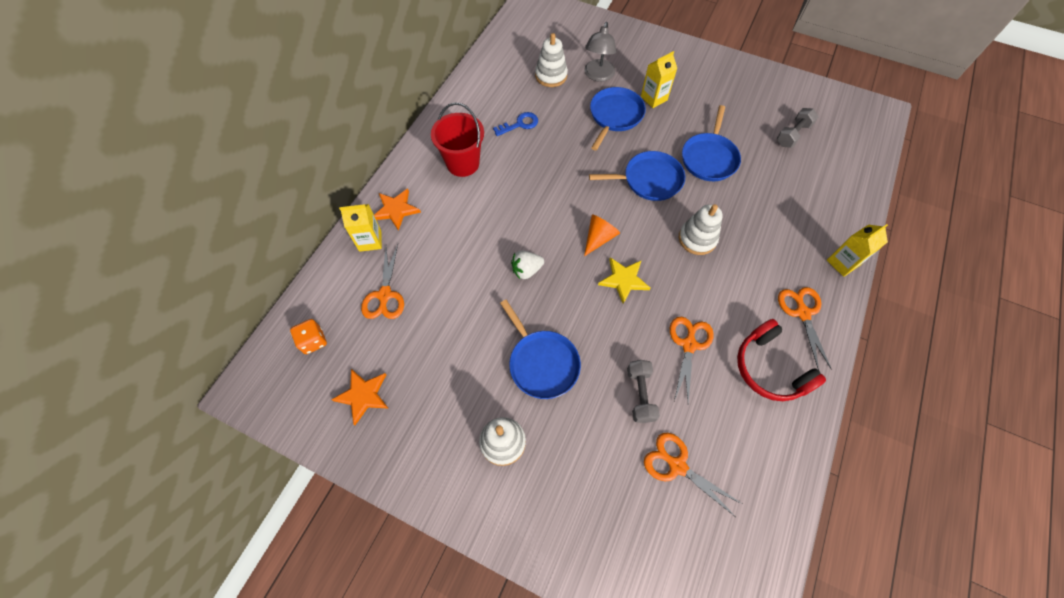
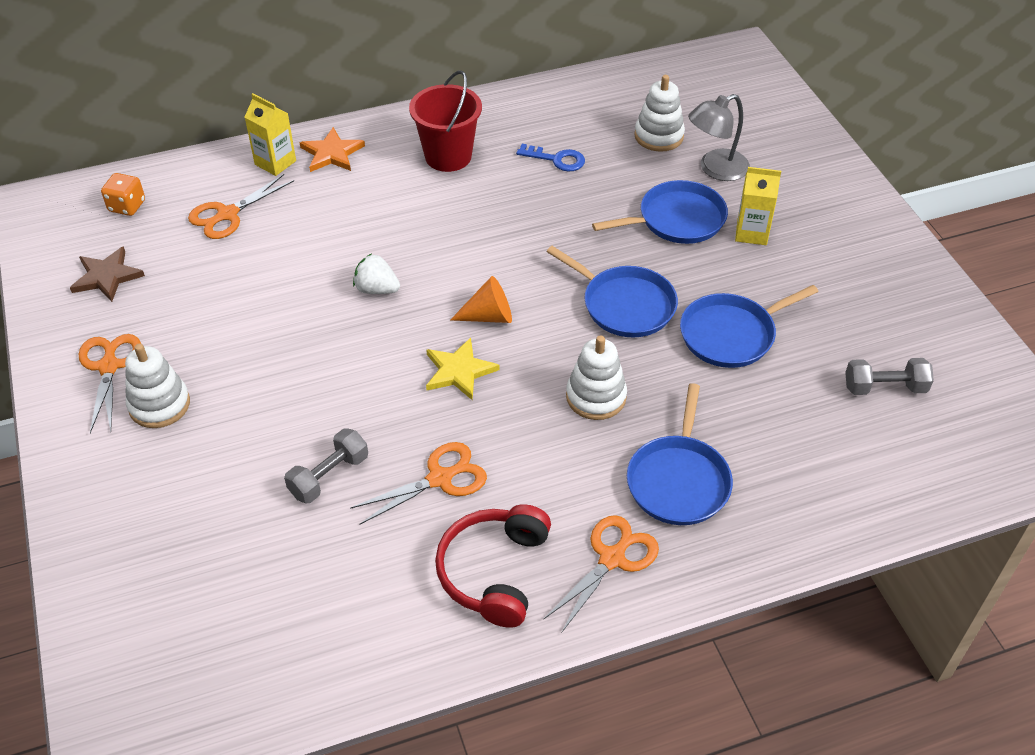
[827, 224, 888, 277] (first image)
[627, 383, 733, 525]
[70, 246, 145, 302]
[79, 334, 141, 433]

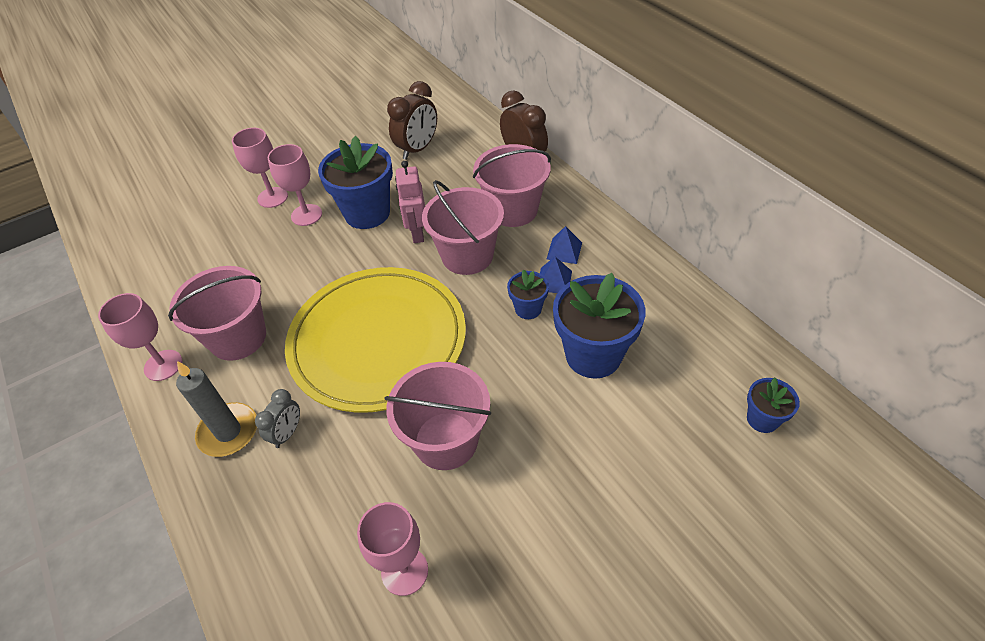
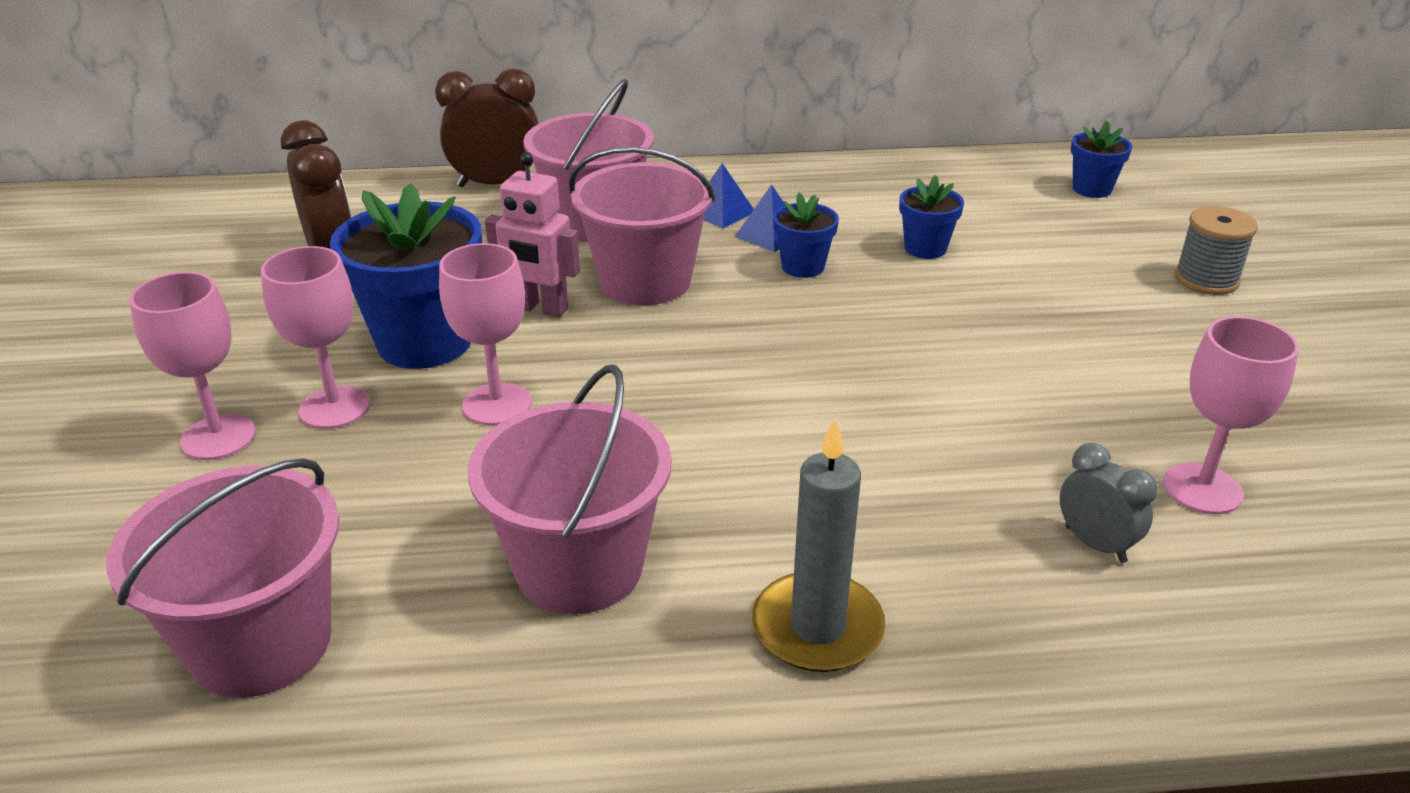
[285, 267, 466, 413] (first image)
[899, 175, 964, 259]
[439, 243, 532, 425]
[106, 458, 339, 698]
[1060, 443, 1158, 563]
[1175, 206, 1258, 295]

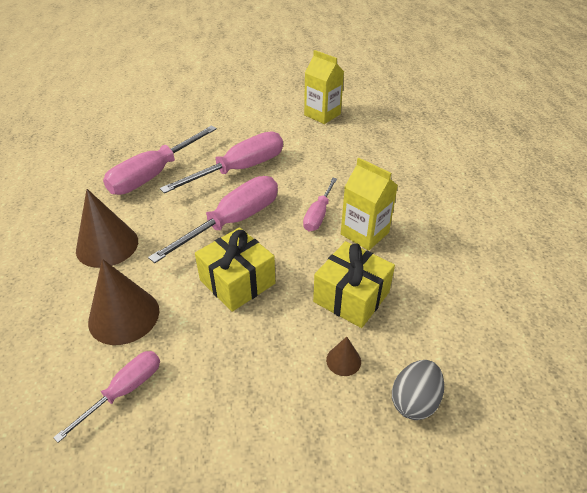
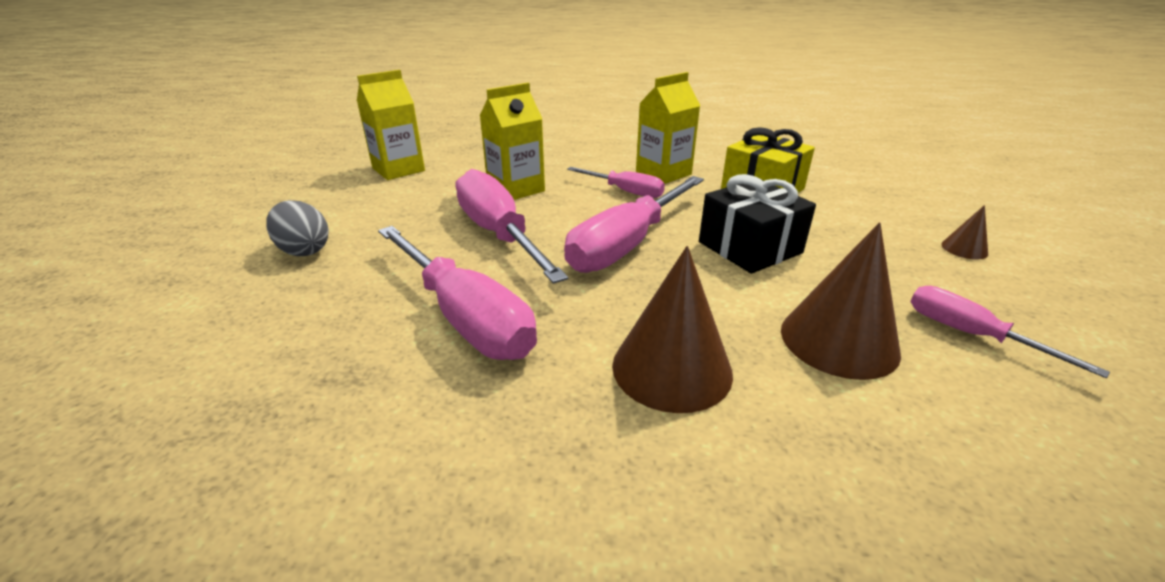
[564, 176, 704, 273]
[699, 174, 816, 274]
[941, 205, 988, 260]
[266, 200, 329, 256]
[480, 83, 545, 200]

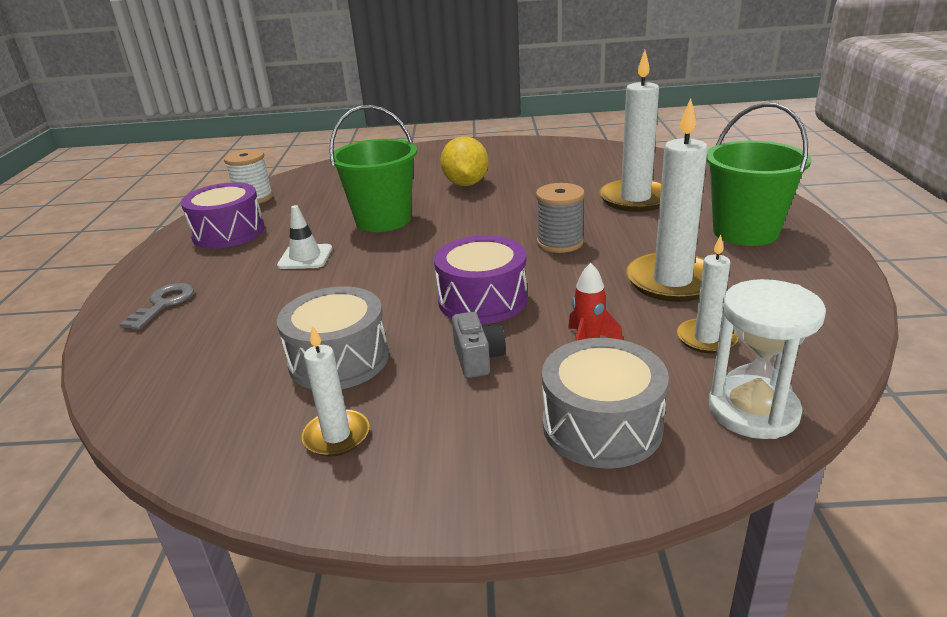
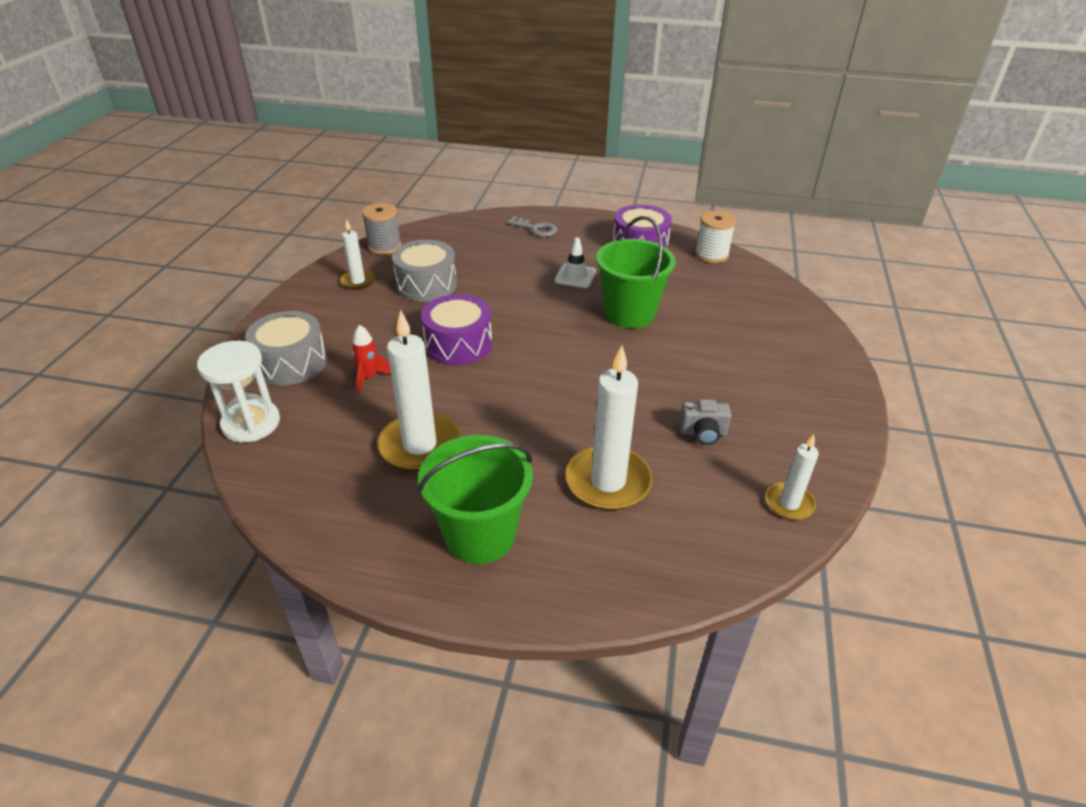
[440, 136, 488, 186] (first image)
[362, 203, 401, 255]
[765, 434, 819, 520]
[679, 399, 732, 445]

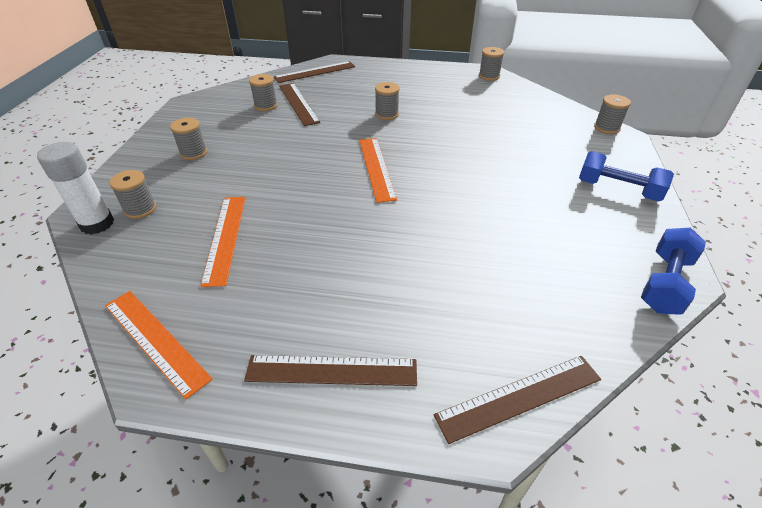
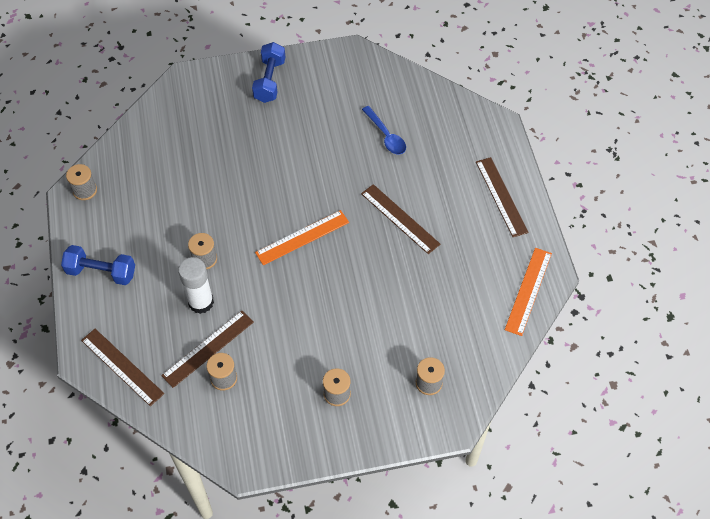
[594, 94, 631, 134] (first image)
[178, 257, 214, 314]
[200, 197, 245, 287] (first image)
[61, 245, 135, 285]
[361, 184, 440, 254]
[362, 106, 406, 155]

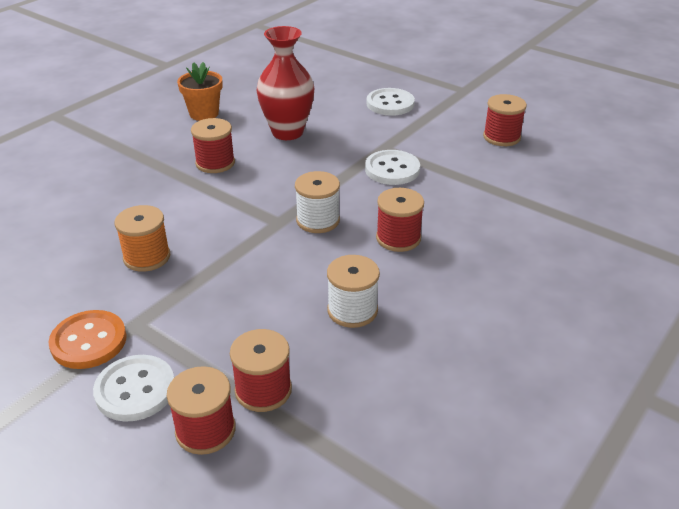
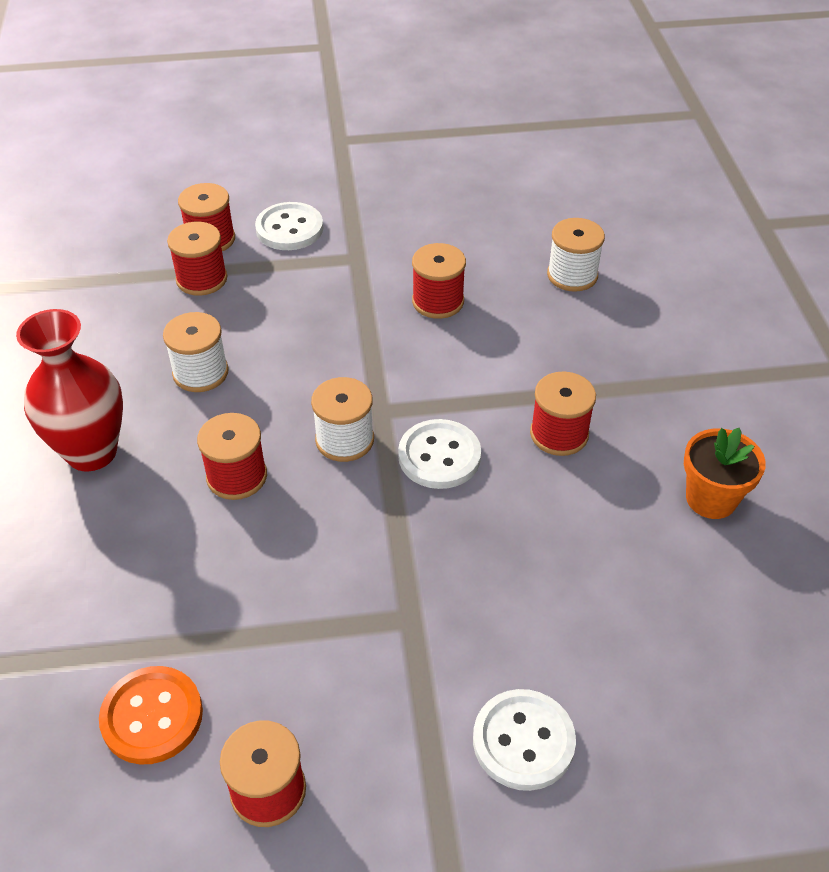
[16, 309, 123, 471]
[398, 419, 481, 489]
[412, 243, 466, 319]
[99, 666, 203, 765]
[547, 218, 605, 292]

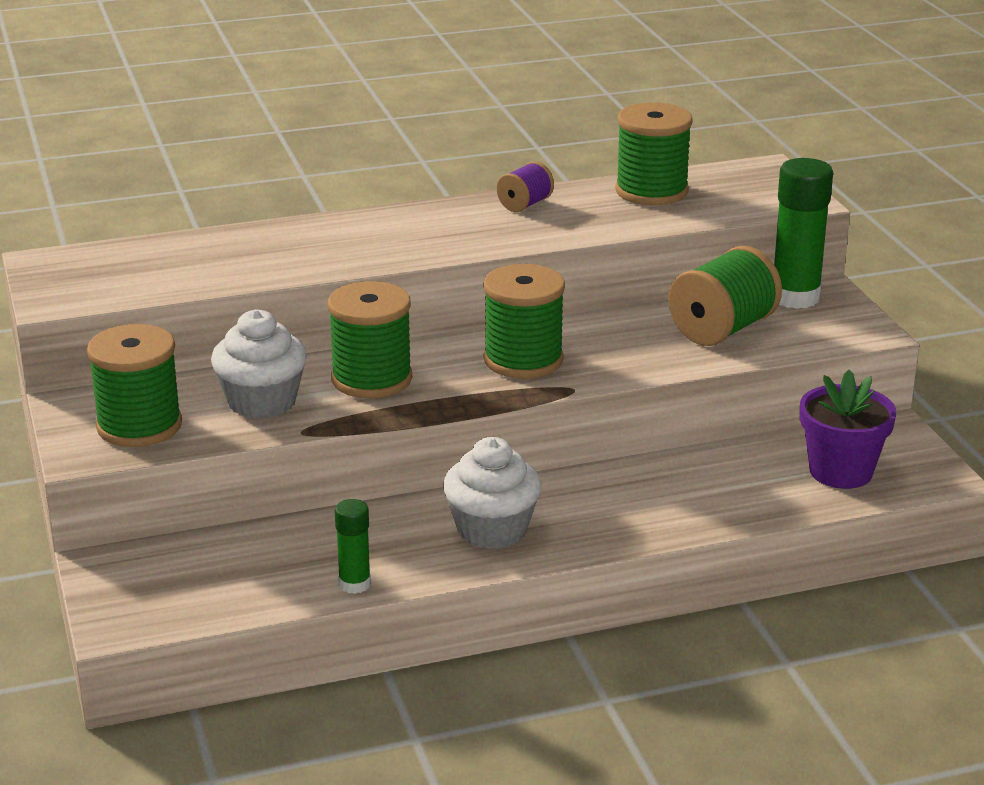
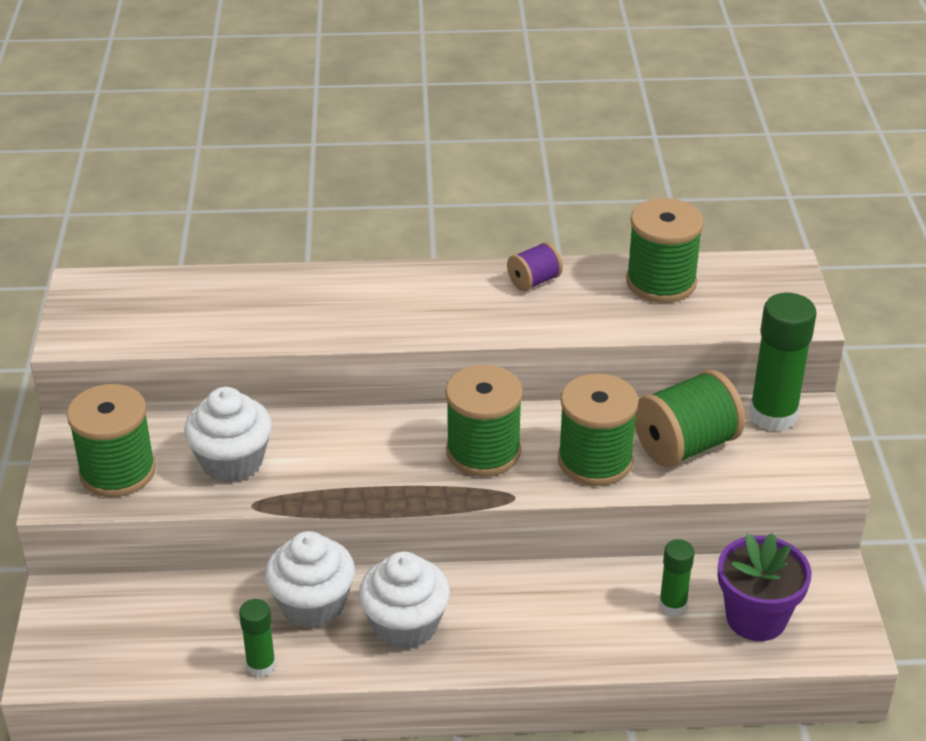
[558, 373, 639, 486]
[265, 531, 355, 628]
[659, 539, 694, 616]

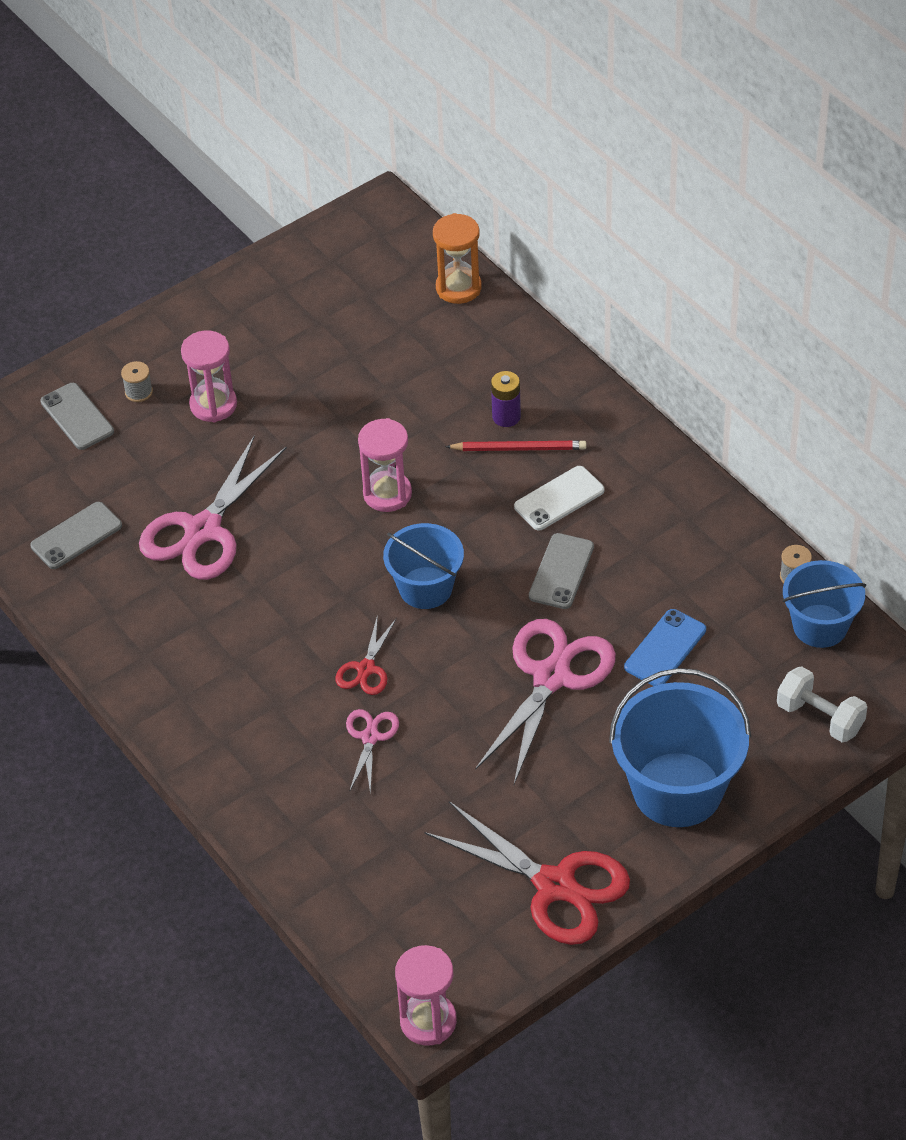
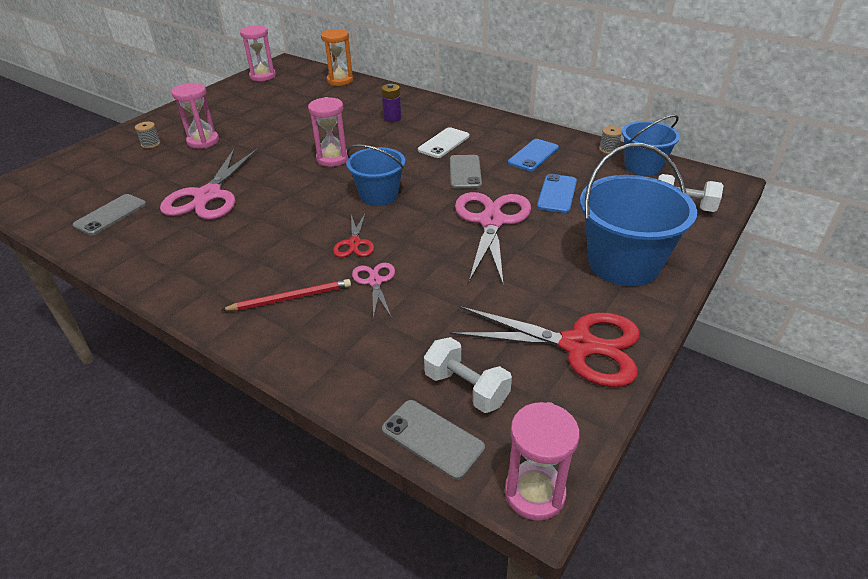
[382, 400, 485, 480]
[221, 279, 351, 311]
[240, 25, 276, 81]
[508, 139, 559, 171]
[424, 337, 512, 413]

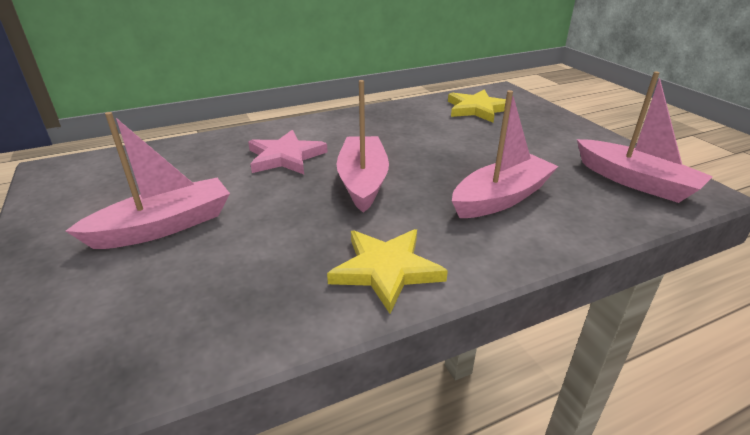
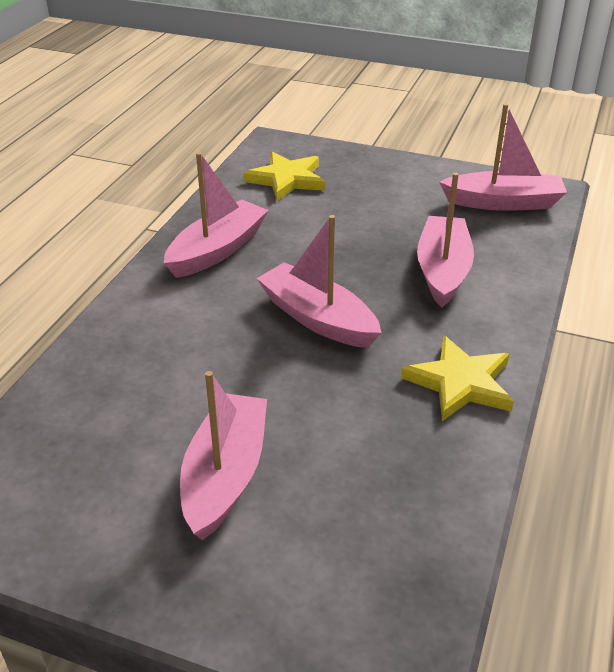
[248, 130, 328, 174] (first image)
[164, 152, 269, 278]

